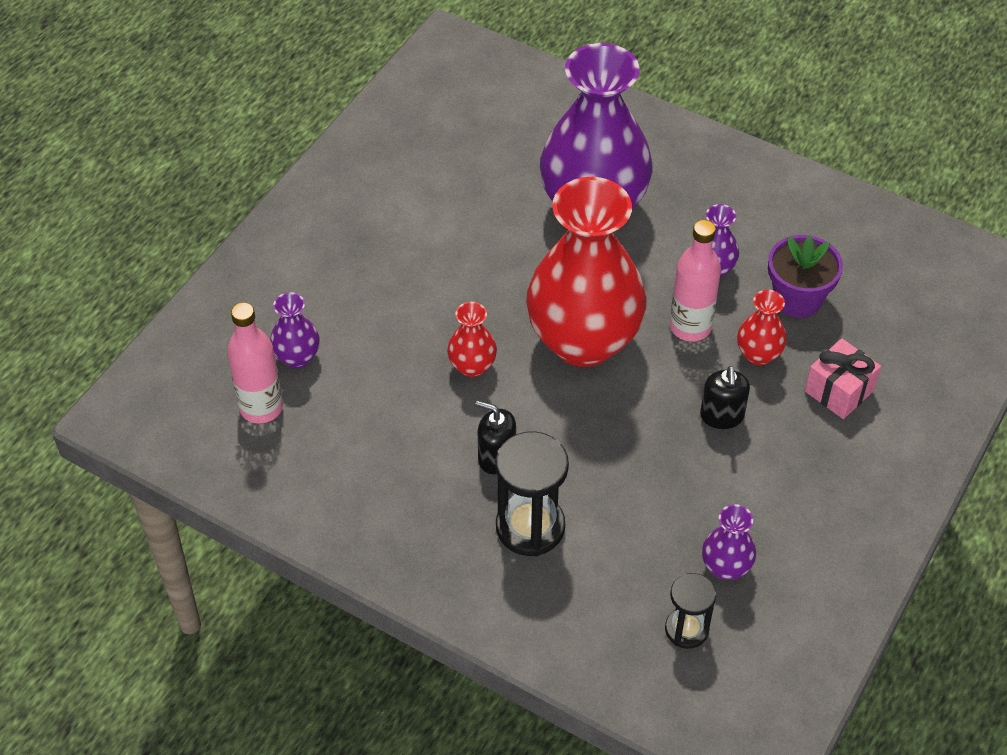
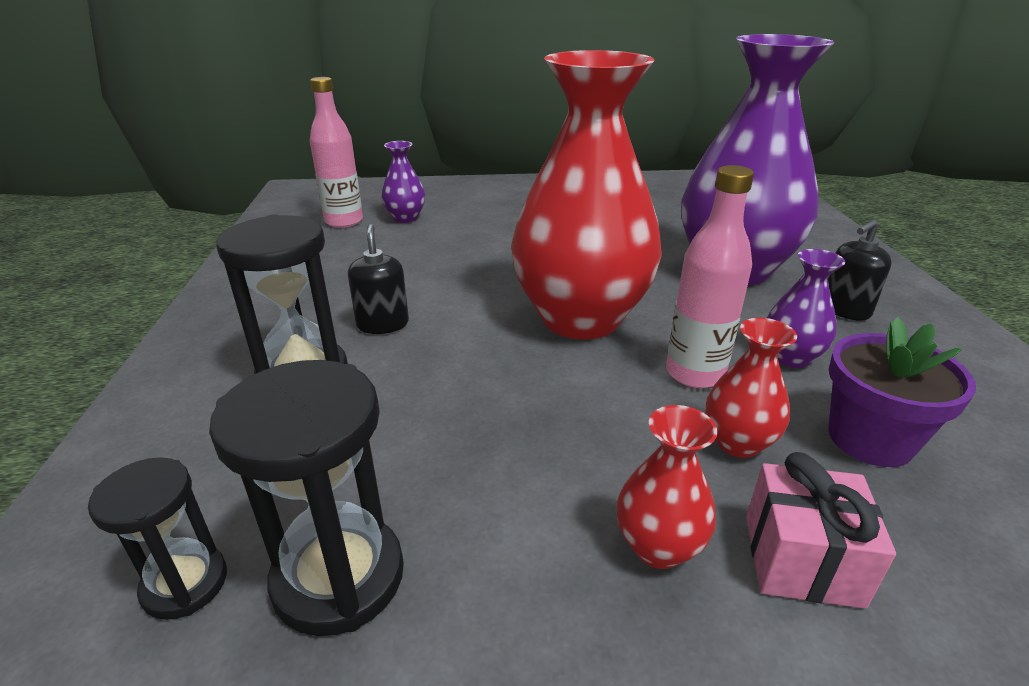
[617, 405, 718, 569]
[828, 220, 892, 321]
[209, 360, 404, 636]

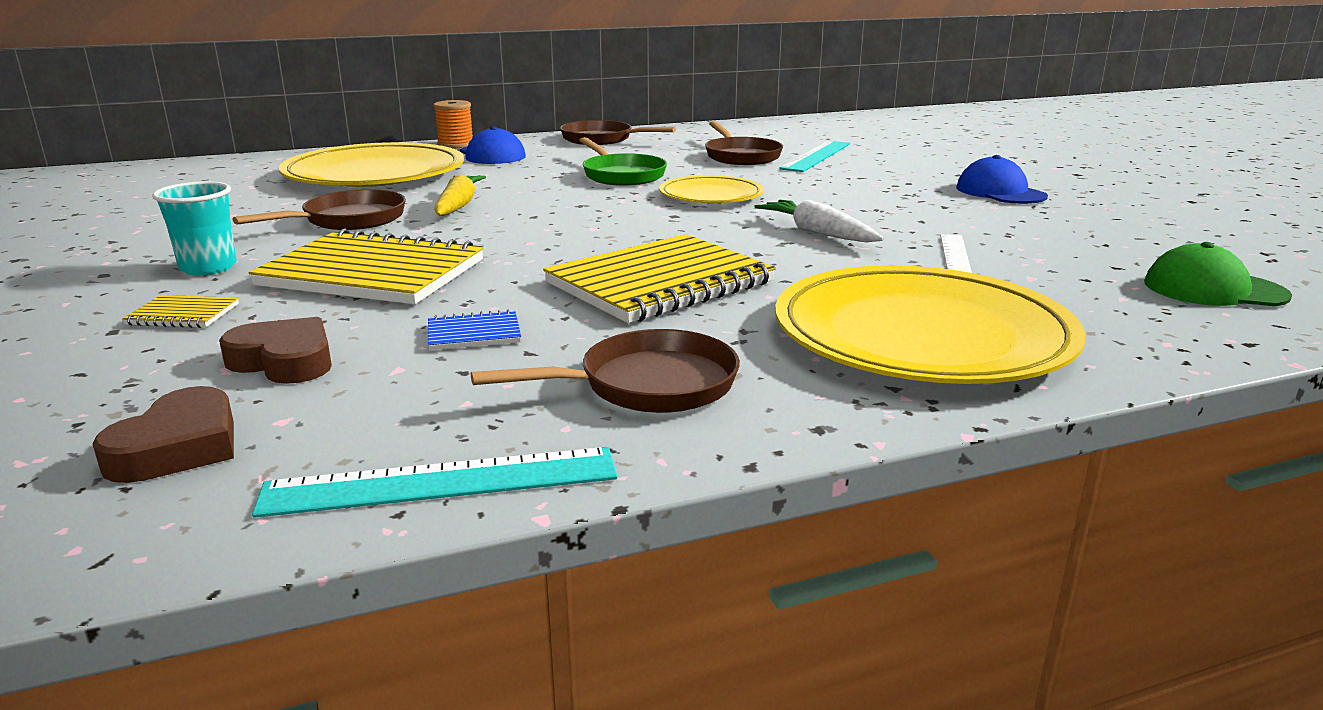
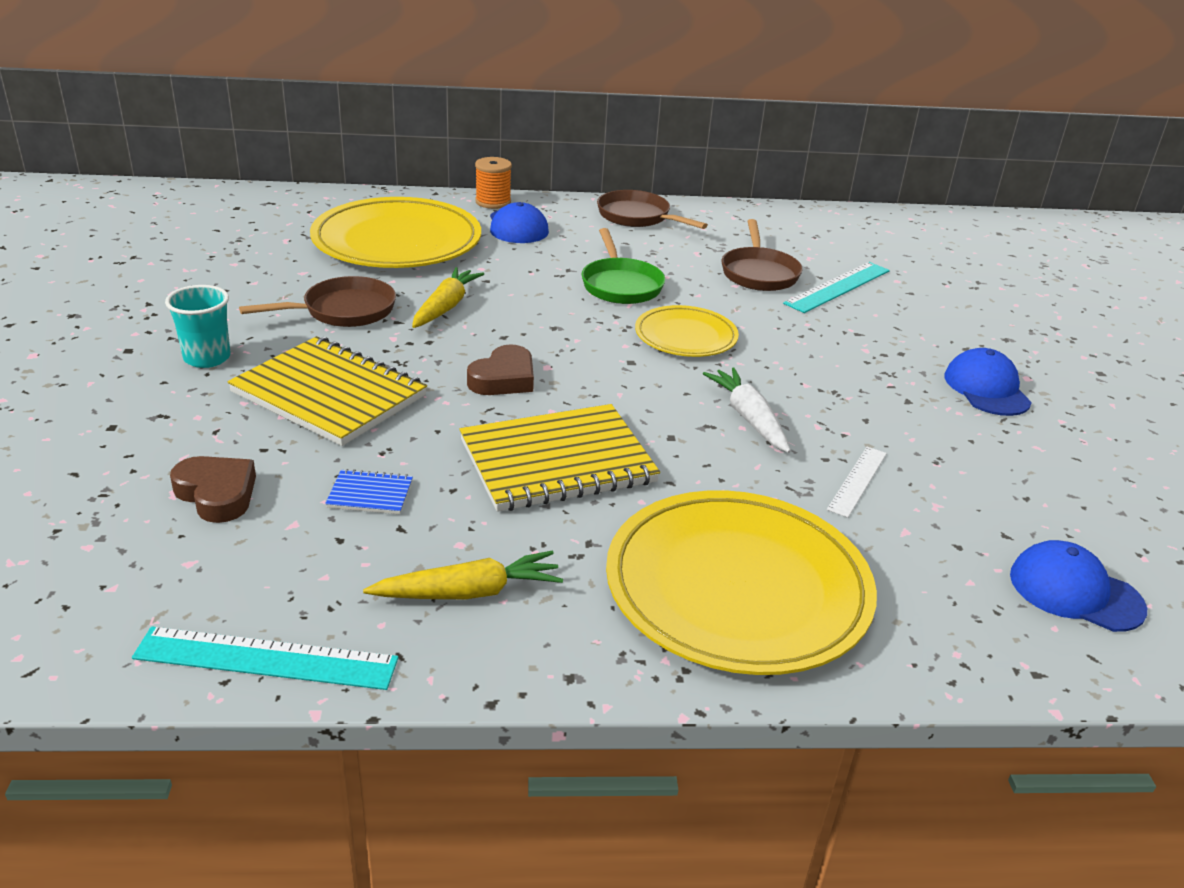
[1010, 540, 1147, 632]
[122, 295, 239, 328] (first image)
[363, 551, 563, 599]
[467, 344, 534, 395]

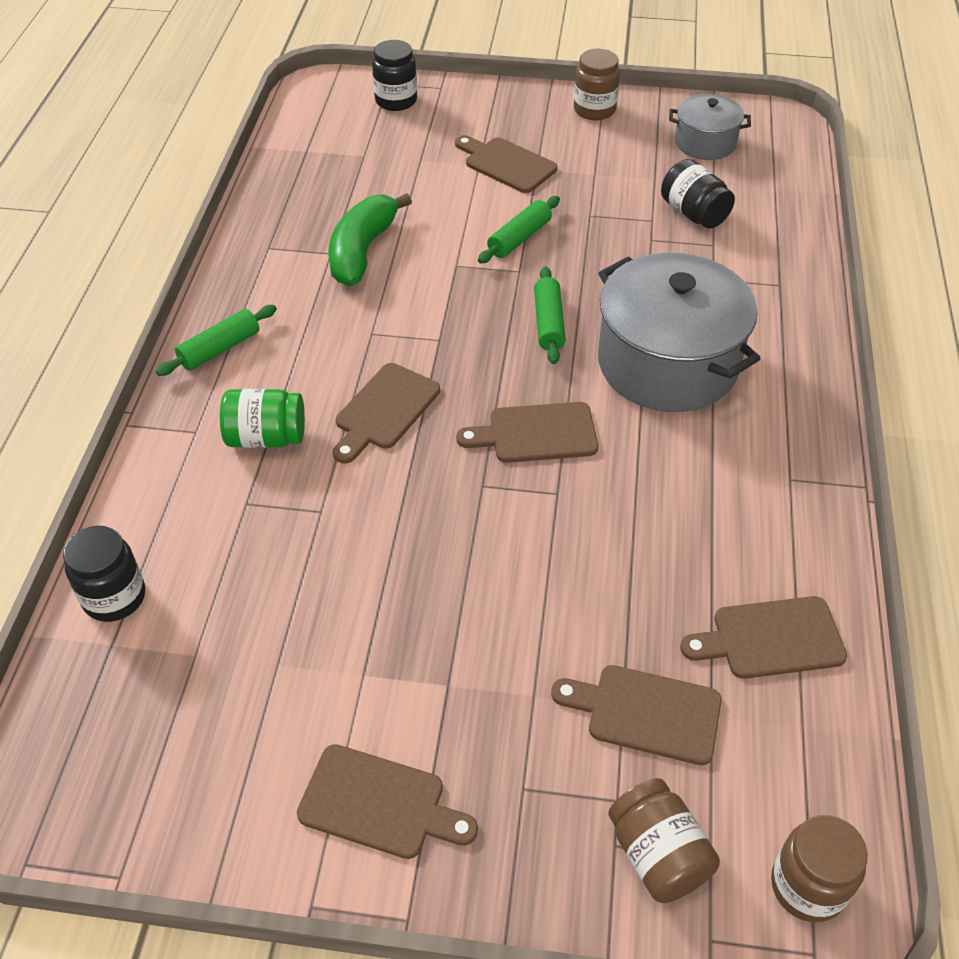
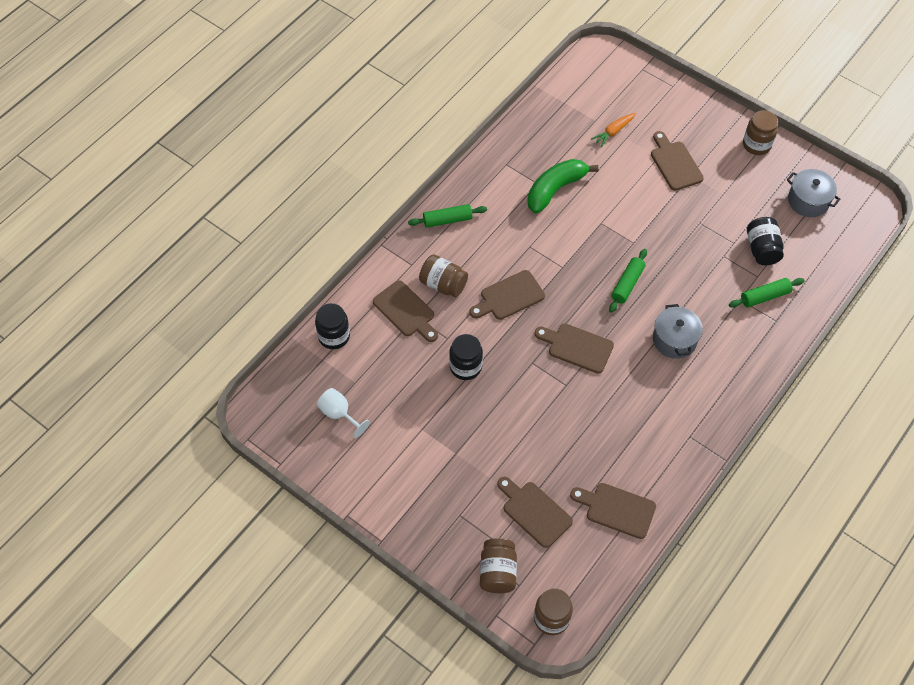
[449, 334, 483, 380]
[729, 278, 805, 308]
[653, 304, 703, 359]
[419, 254, 468, 297]
[373, 280, 438, 342]
[591, 113, 636, 147]
[317, 388, 370, 438]

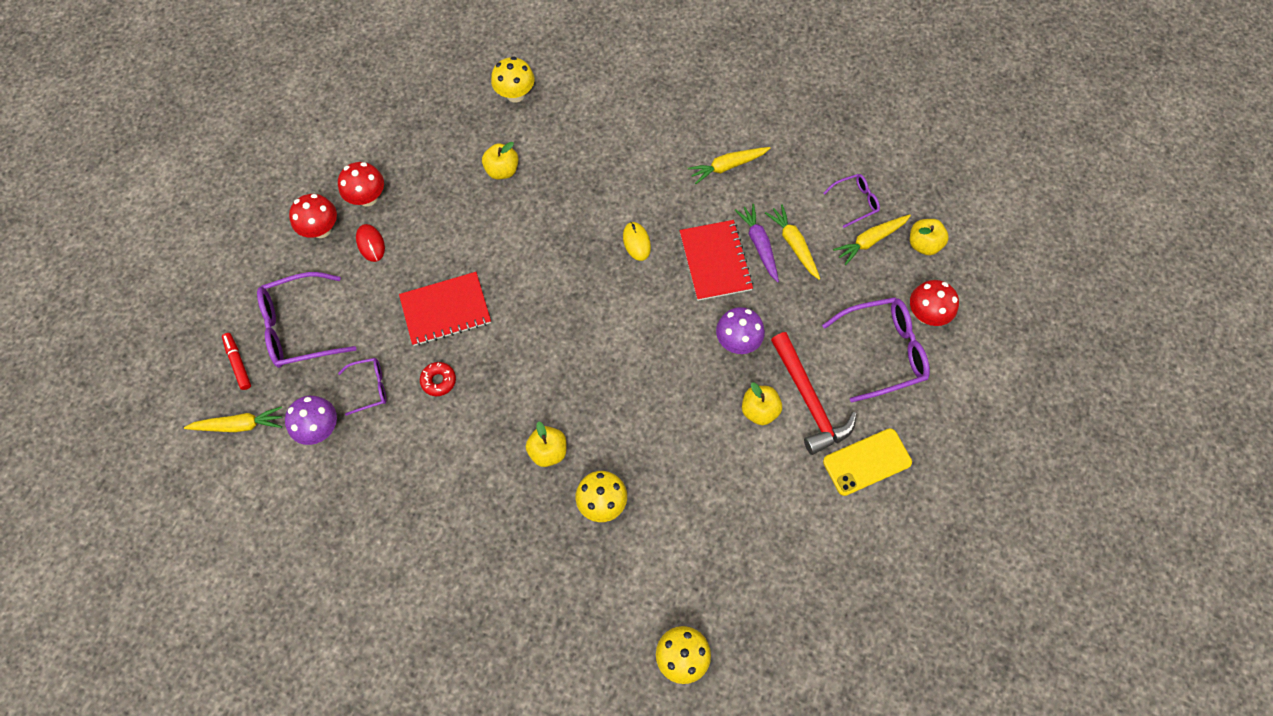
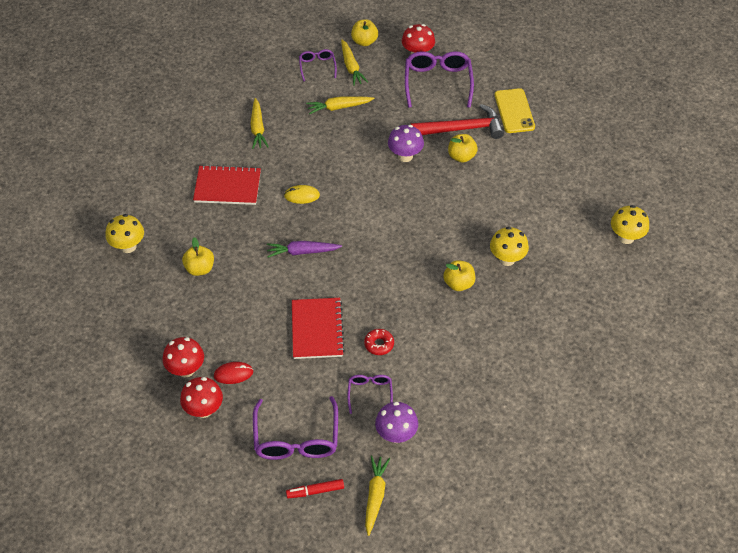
[267, 241, 342, 258]
[193, 165, 261, 205]

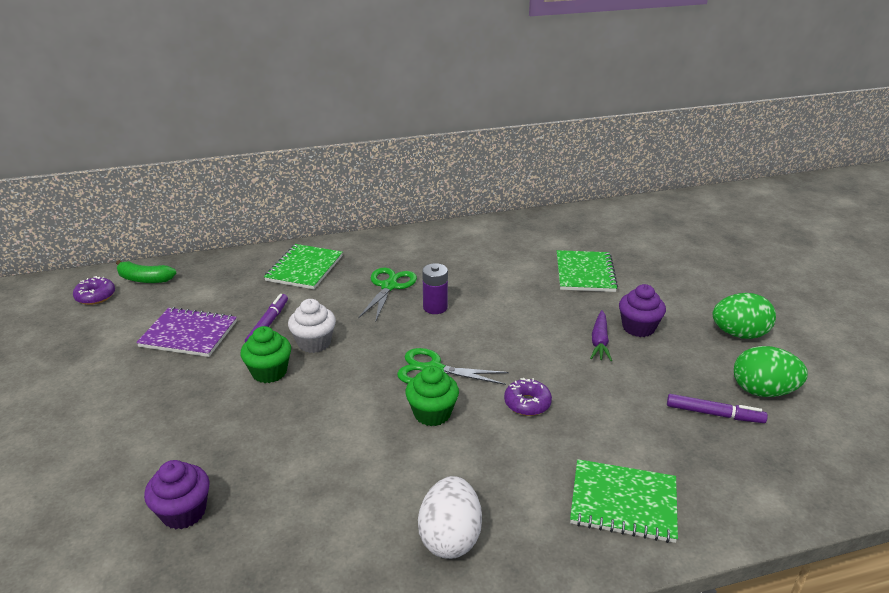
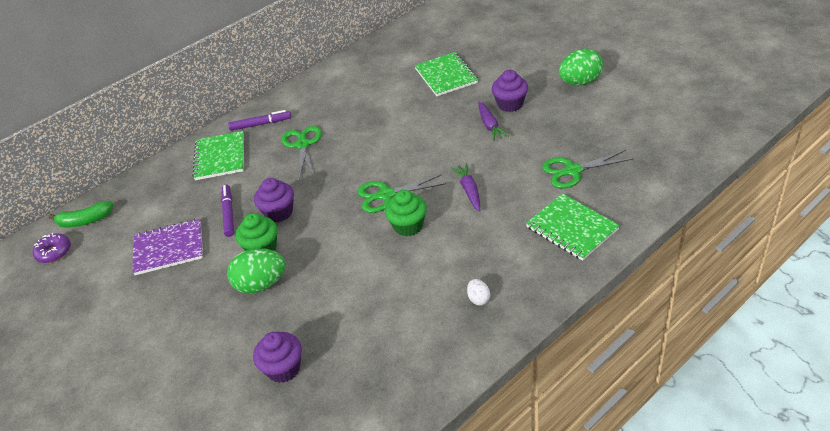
[422, 263, 448, 314] (first image)
[254, 178, 294, 222]
[227, 248, 286, 294]
[451, 163, 480, 212]
[228, 110, 291, 131]
[526, 193, 620, 261]
[467, 279, 490, 306]
[542, 150, 633, 189]

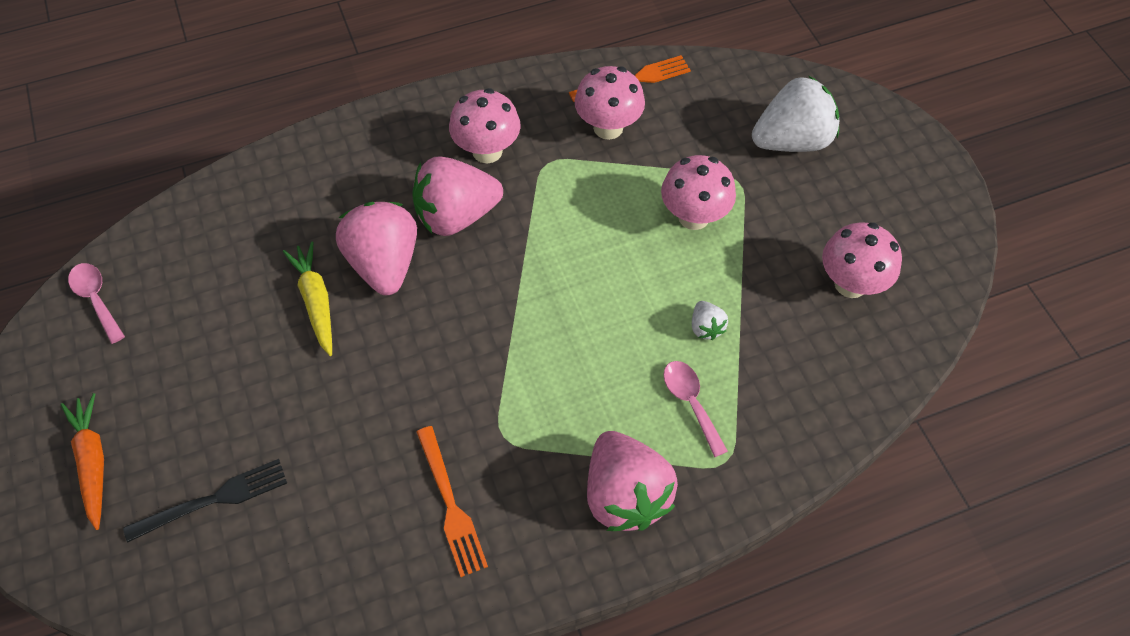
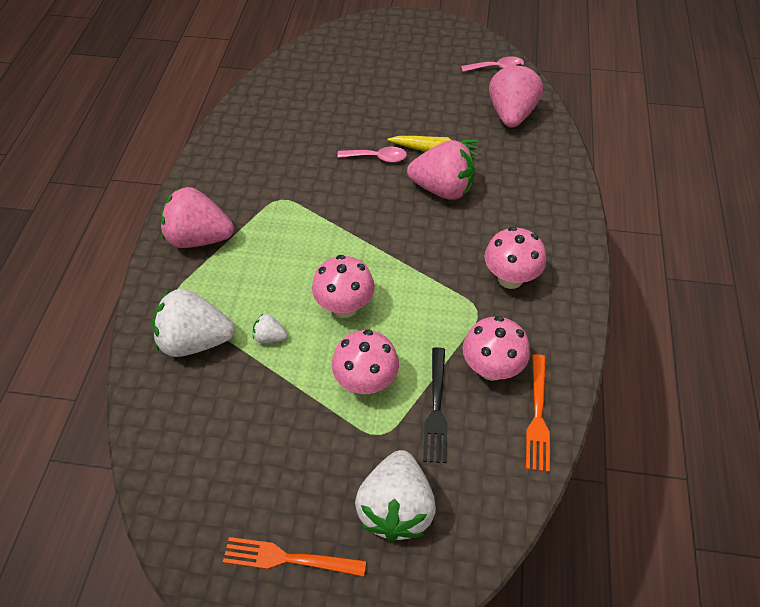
[489, 64, 543, 128]
[312, 255, 375, 318]
[337, 147, 407, 163]
[61, 393, 104, 530] (first image)
[223, 537, 366, 577]
[423, 347, 448, 463]
[152, 289, 235, 357]

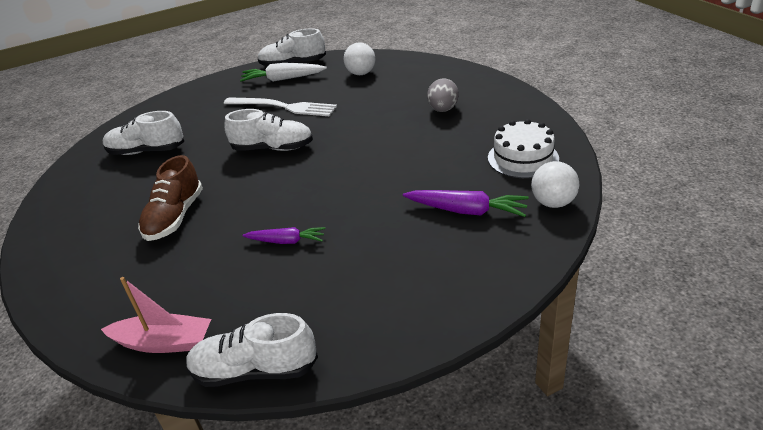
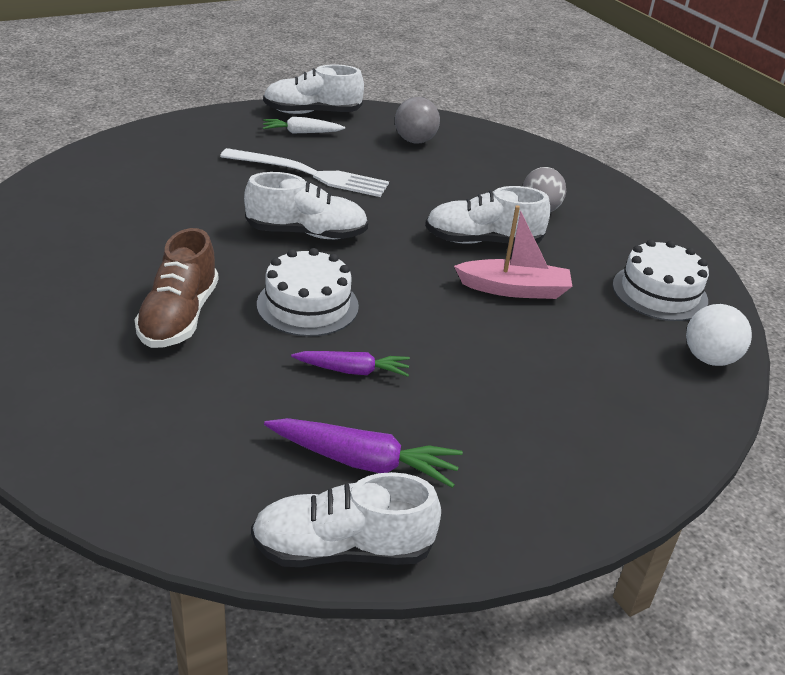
[395, 97, 440, 144]
[263, 117, 345, 133]
[425, 186, 550, 244]
[264, 418, 463, 488]
[454, 205, 573, 299]
[257, 248, 359, 337]

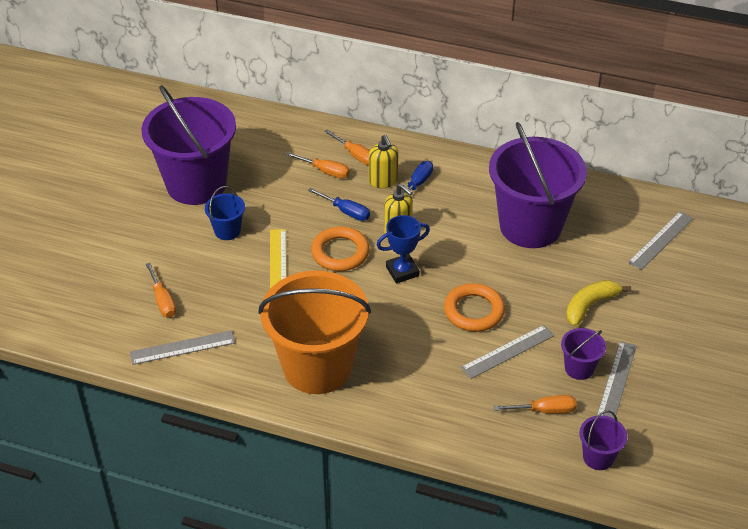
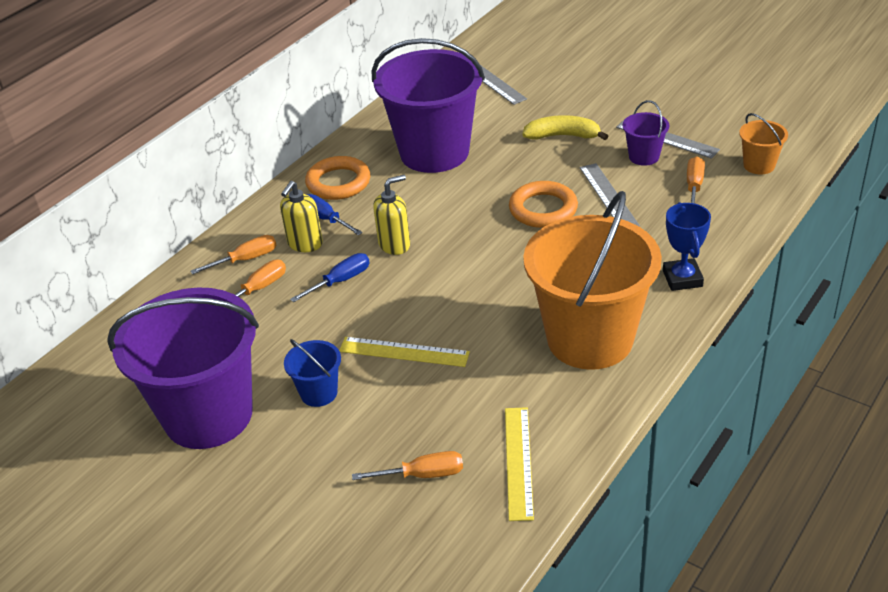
[280, 181, 323, 252]
[663, 202, 711, 291]
[305, 156, 370, 200]
[522, 115, 608, 140]
[505, 407, 534, 521]
[739, 113, 788, 174]

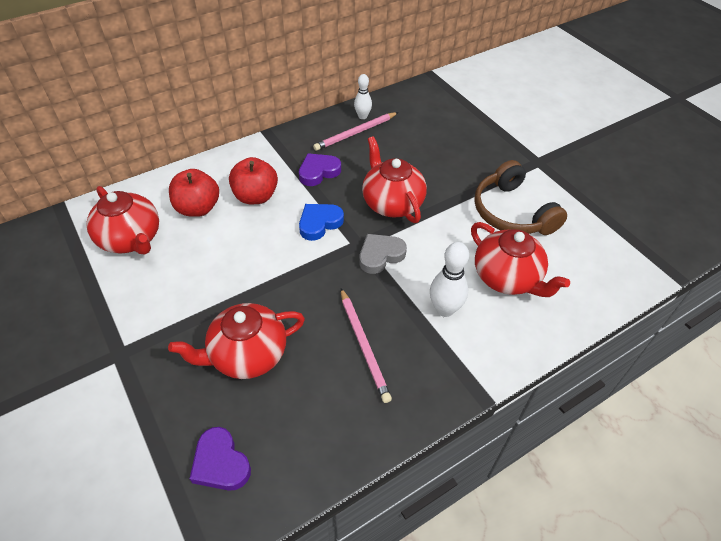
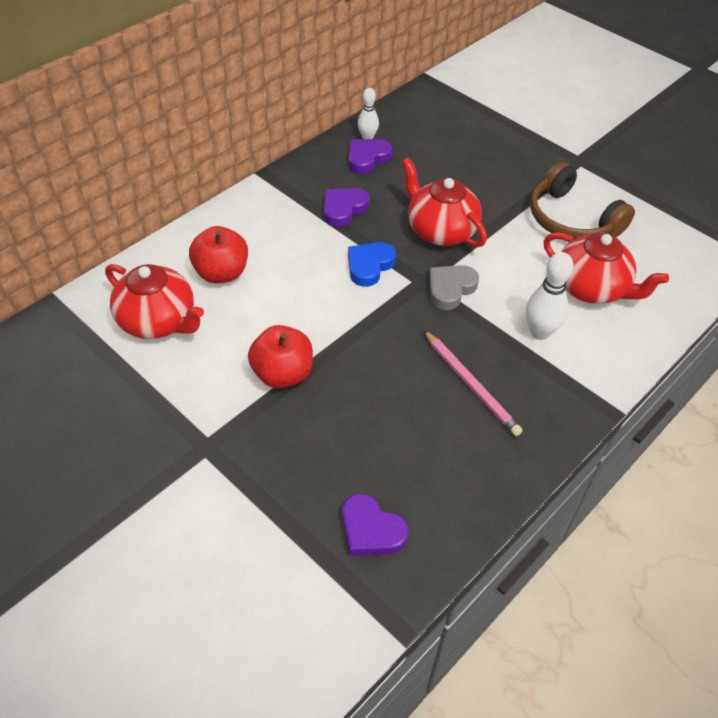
[348, 139, 392, 174]
[248, 325, 313, 388]
[168, 303, 305, 379] (first image)

